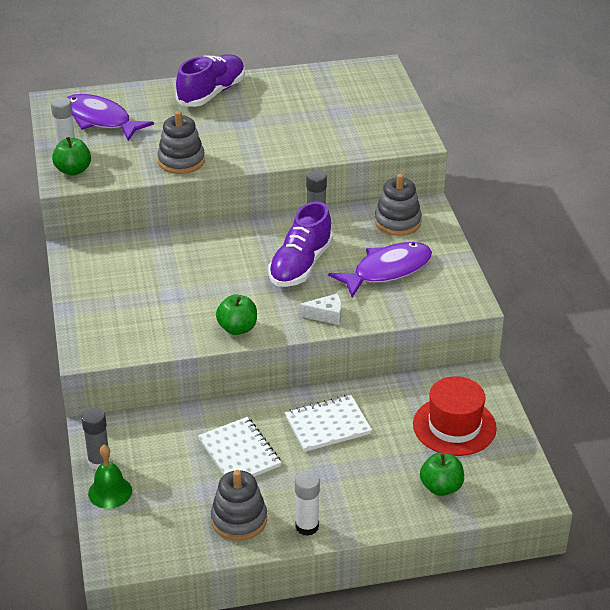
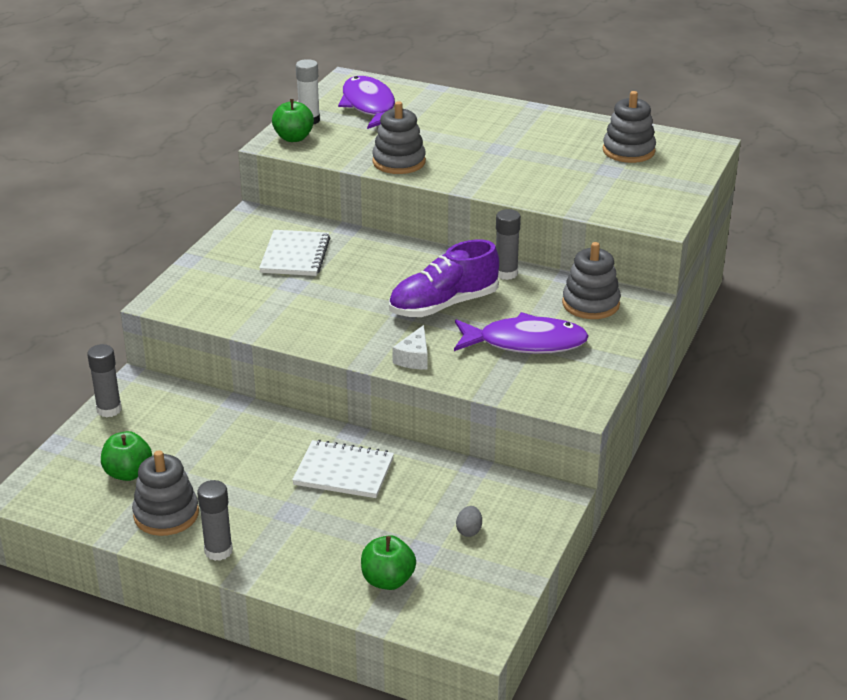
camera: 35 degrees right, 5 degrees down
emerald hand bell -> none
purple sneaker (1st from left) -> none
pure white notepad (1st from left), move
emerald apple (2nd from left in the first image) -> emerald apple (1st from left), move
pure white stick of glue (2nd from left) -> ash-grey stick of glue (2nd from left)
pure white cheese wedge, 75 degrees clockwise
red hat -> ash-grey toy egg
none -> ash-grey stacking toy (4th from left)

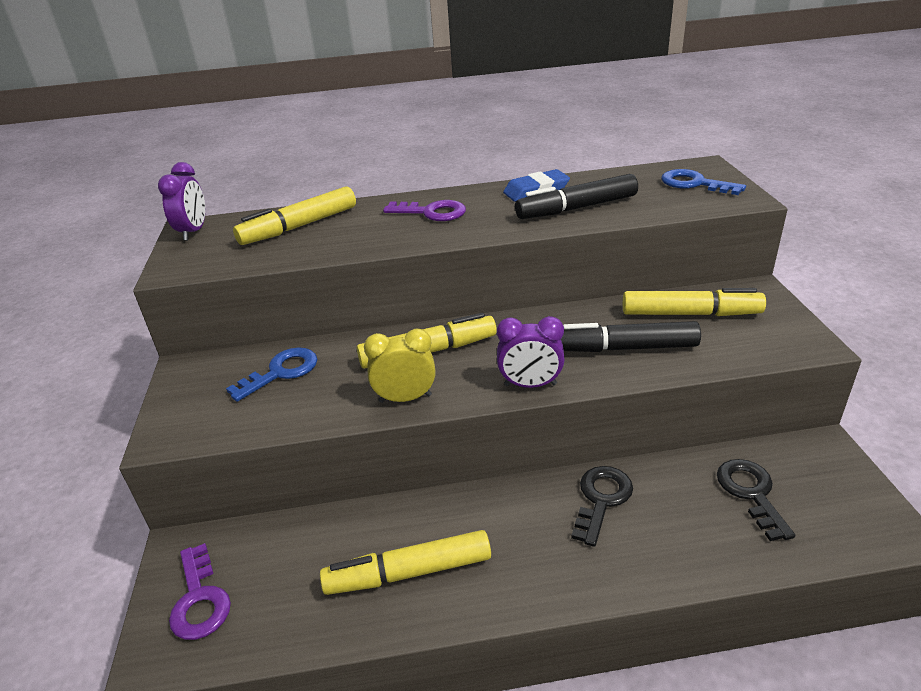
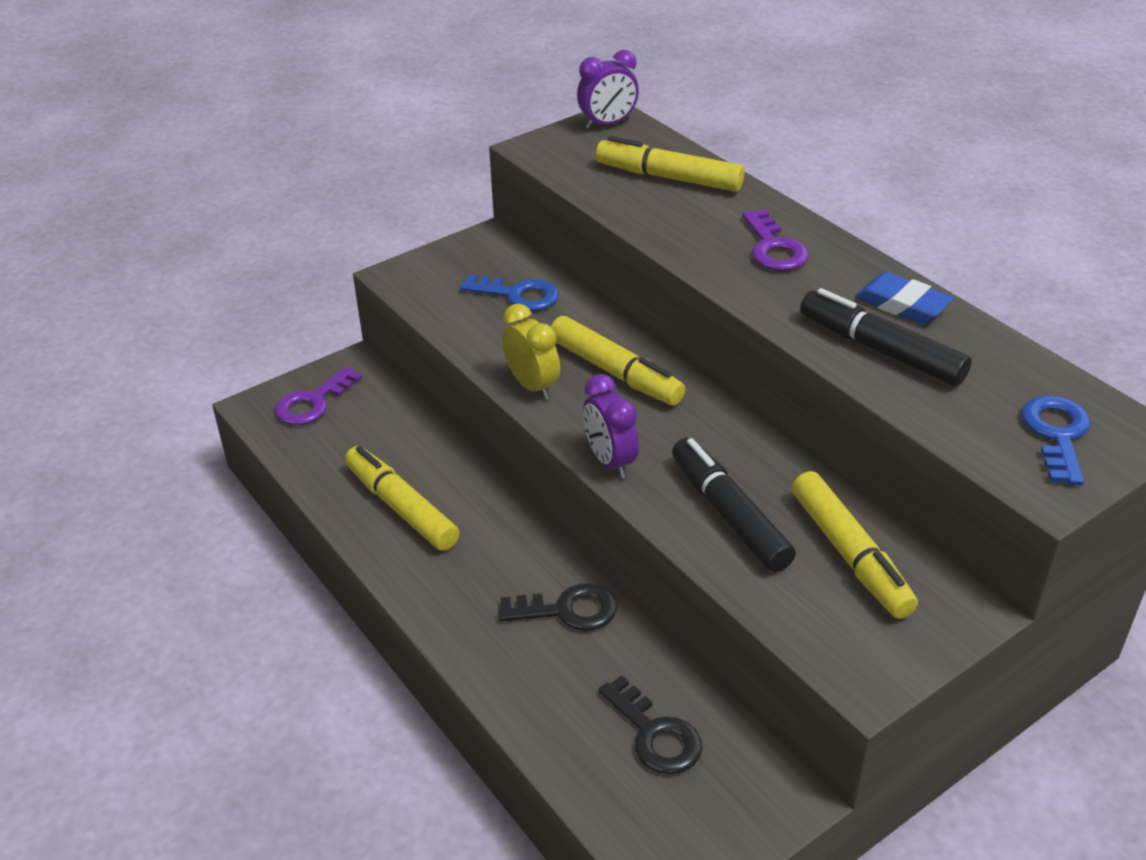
camera: 60 degrees right, 5 degrees up
jet-black door key (2nd from left), 90 degrees clockwise

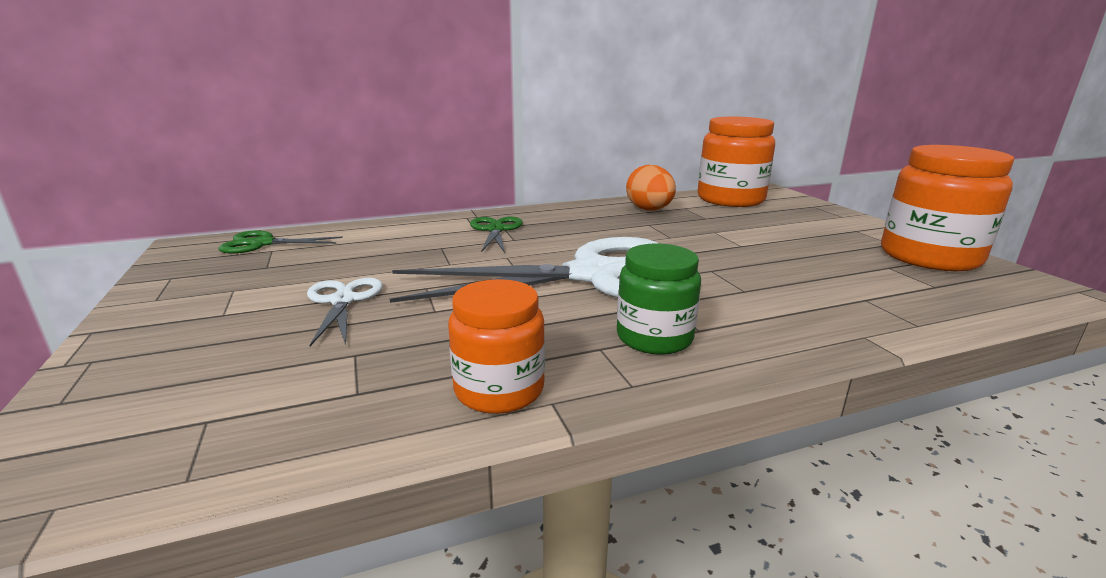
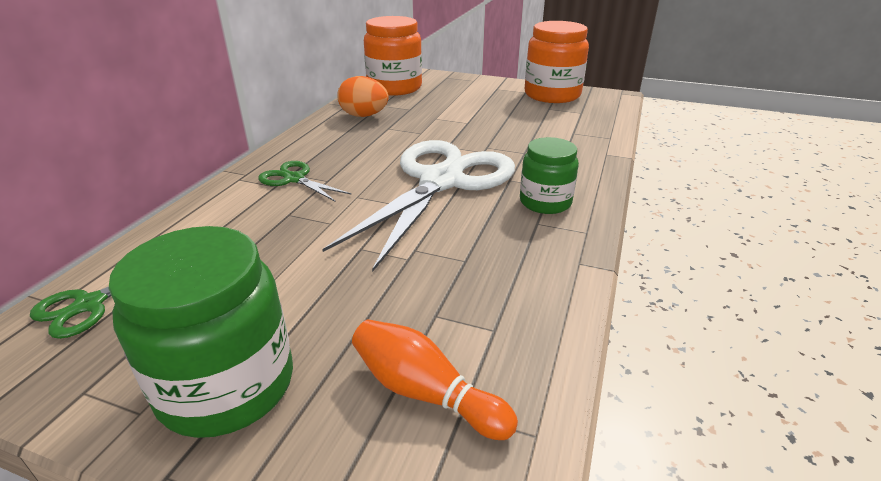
camera: 50 degrees left, 10 degrees up
pure white scissors (1st from left) -> none
orange-coloured jam jar (1st from left) -> none
none -> emerald jam jar (1st from left)
none -> orange-coloured skittle

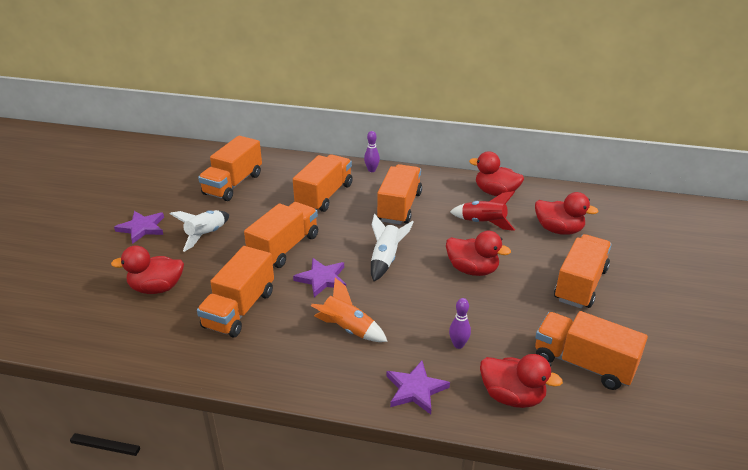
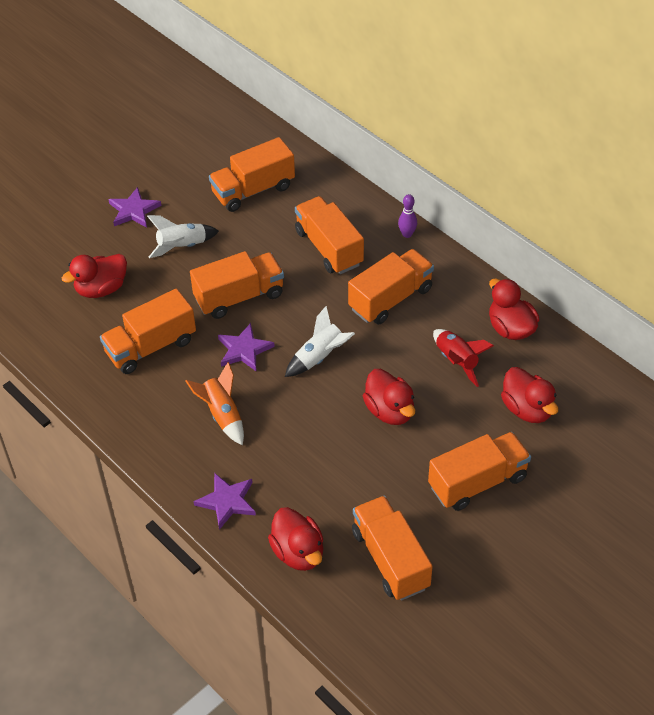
camera: 35 degrees right, 15 degrees up
red toy duck (1st from left), 60 degrees counterclockwise
orange-coloured lorry (4th from left), 90 degrees counterclockwise
purple skittle (2nd from left) -> none

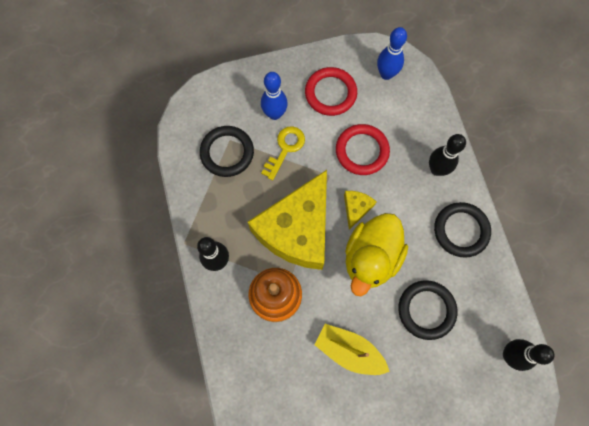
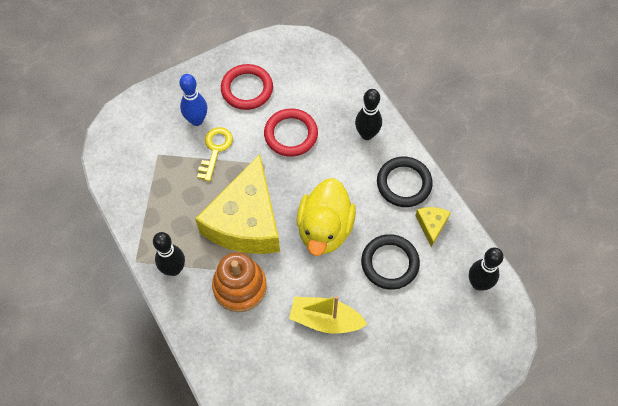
camera: 15 degrees left, 10 degrees down
jet-black ring (1st from left) -> none
golden cheese wedge (2nd from left), move
blue skittle (2nd from left) -> none

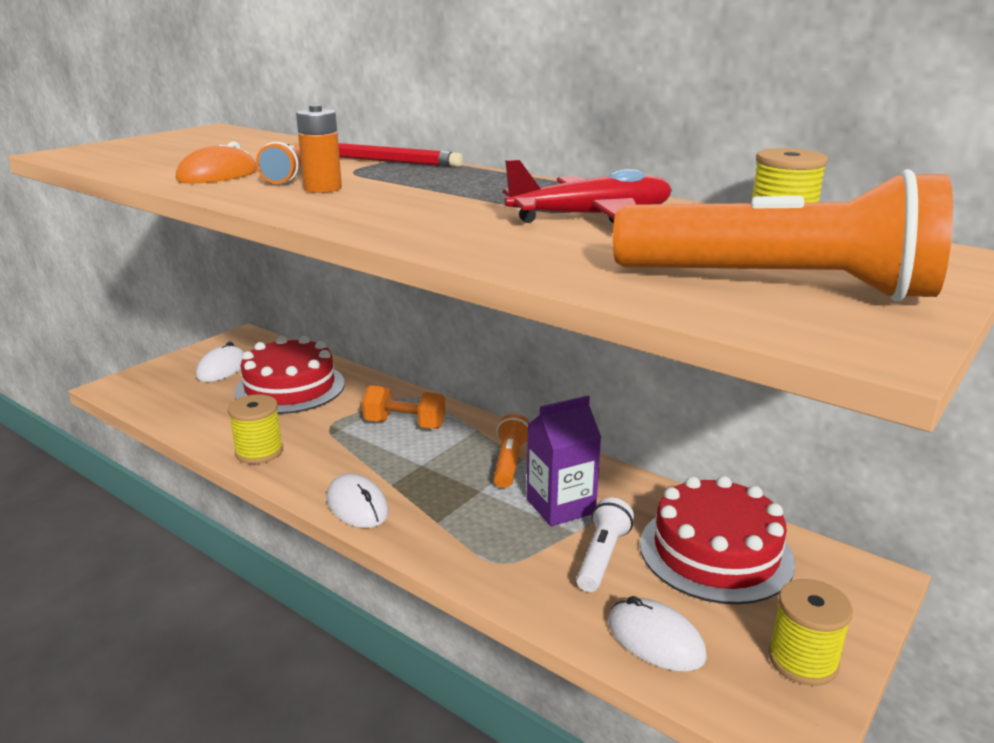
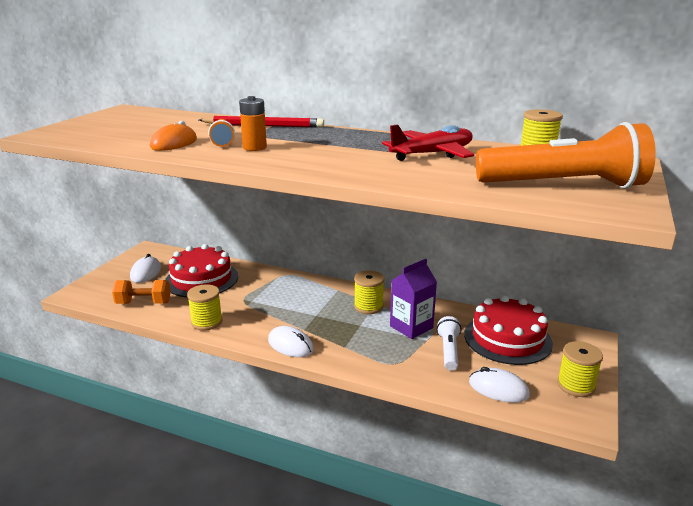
camera: 15 degrees left, 0 degrees up
orange-coloured free weight, move
orange-coloured flashlight (2nd from left) -> golden spool (2nd from left)

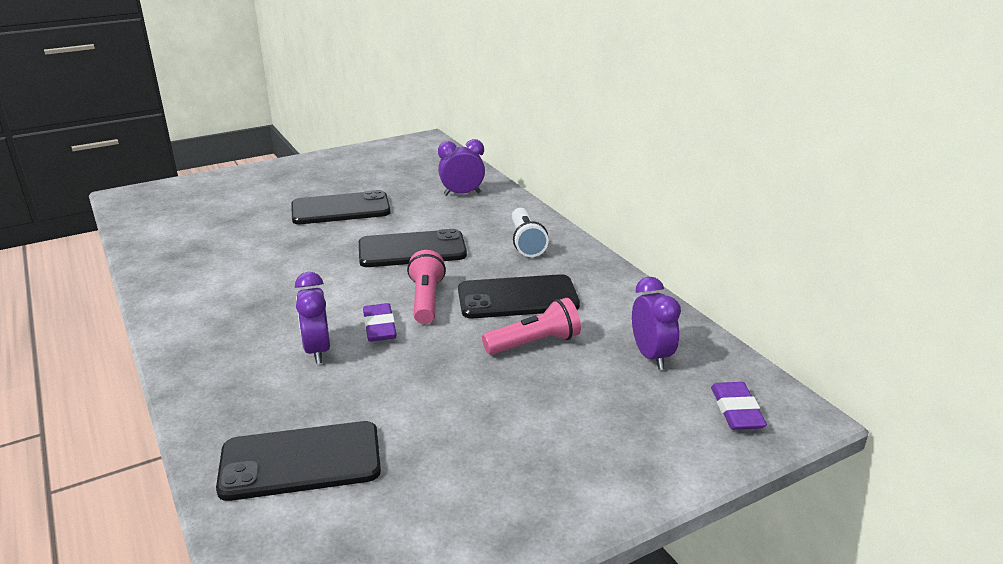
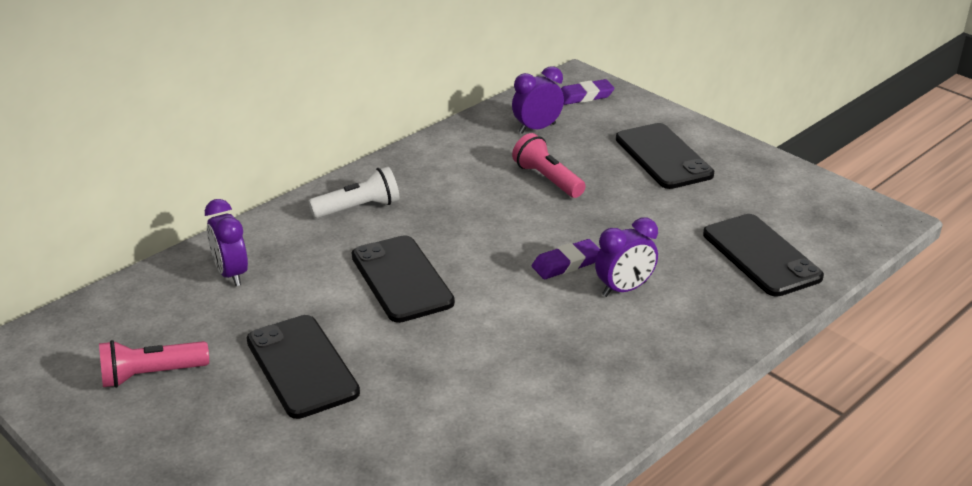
camera: 105 degrees left, 5 degrees up
pink flashlight (1st from left), move
jet-black mobile phone (4th from left in the first image) -> jet-black mobile phone (3rd from left), move

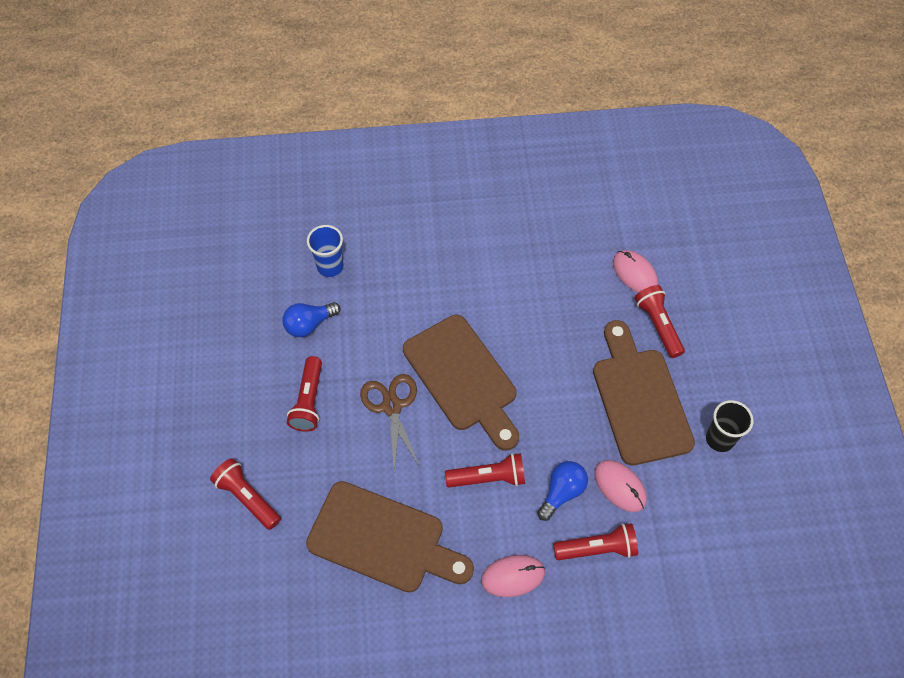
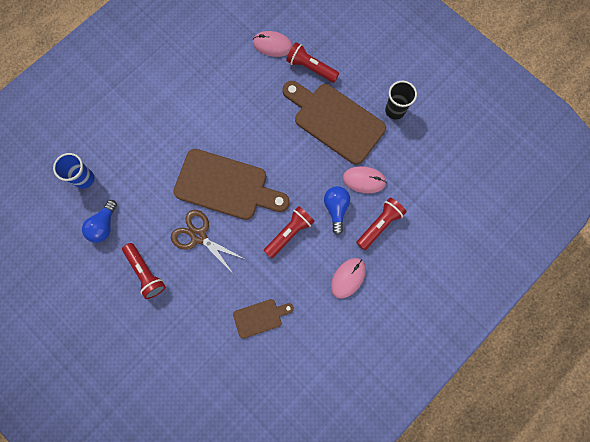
camera: 40 degrees left, 15 degrees up
red flashlight (1st from left) -> none
brown chopping board (1st from left in the first image) -> brown chopping board (2nd from left), x0.50

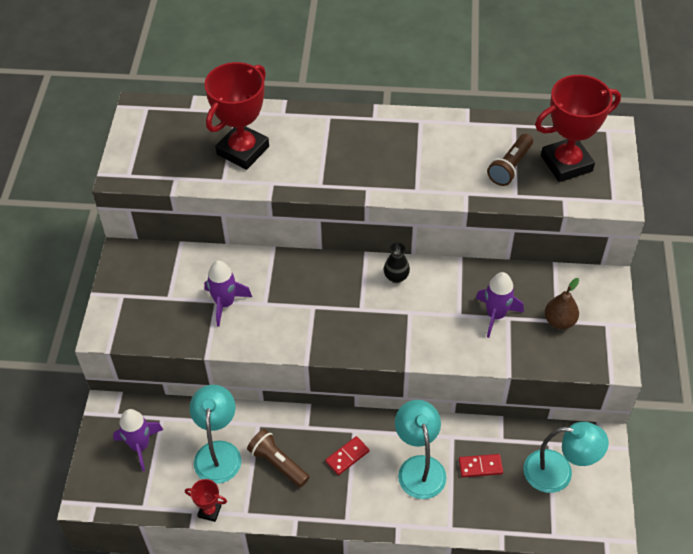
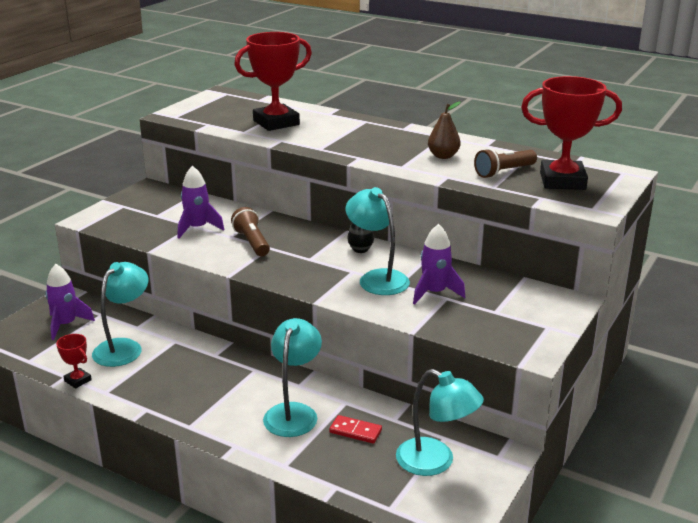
camera: 25 degrees right, 25 degrees down
brown flashlight (1st from left), move
red domino tile (1st from left) -> none
brown pear fruit, move
none -> turquoise reading lamp (3rd from left)

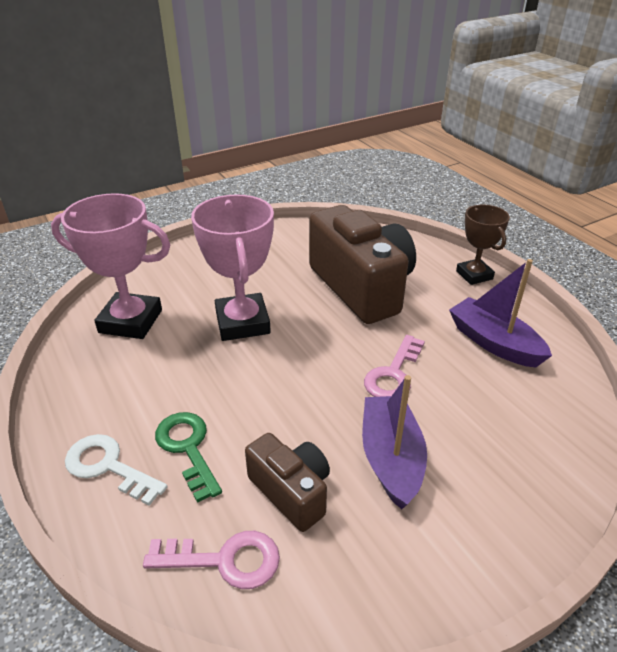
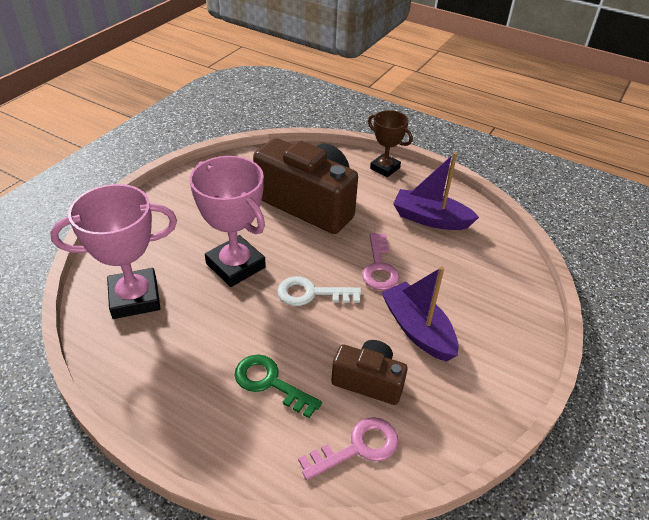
camera: 30 degrees left, 5 degrees up
pure white door key, move

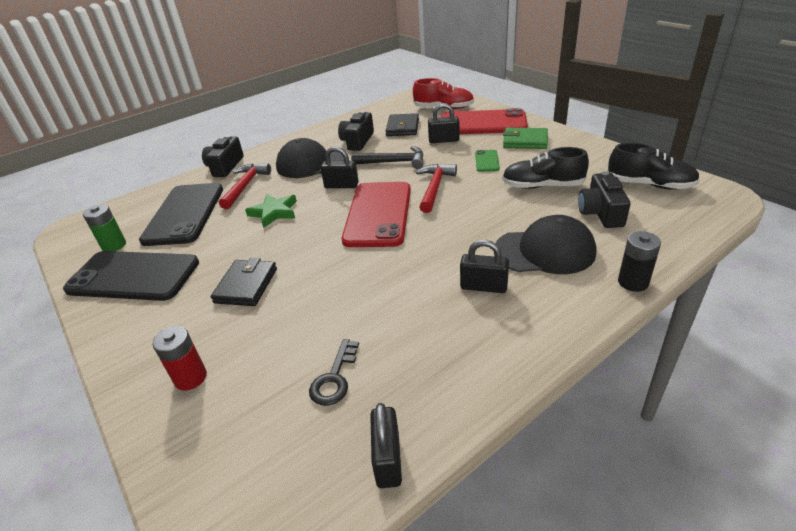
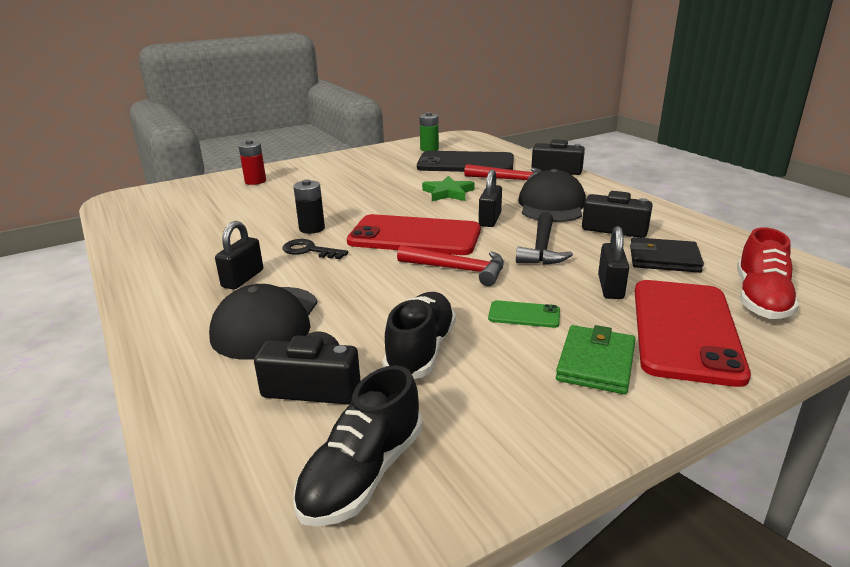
camera: 95 degrees right, 10 degrees down
jet-black mobile phone (1st from left) -> none
jet-black card wallet (1st from left) -> none
jet-black door key, move
jet-black lock (2nd from left) -> none
jet-black power cell, move

